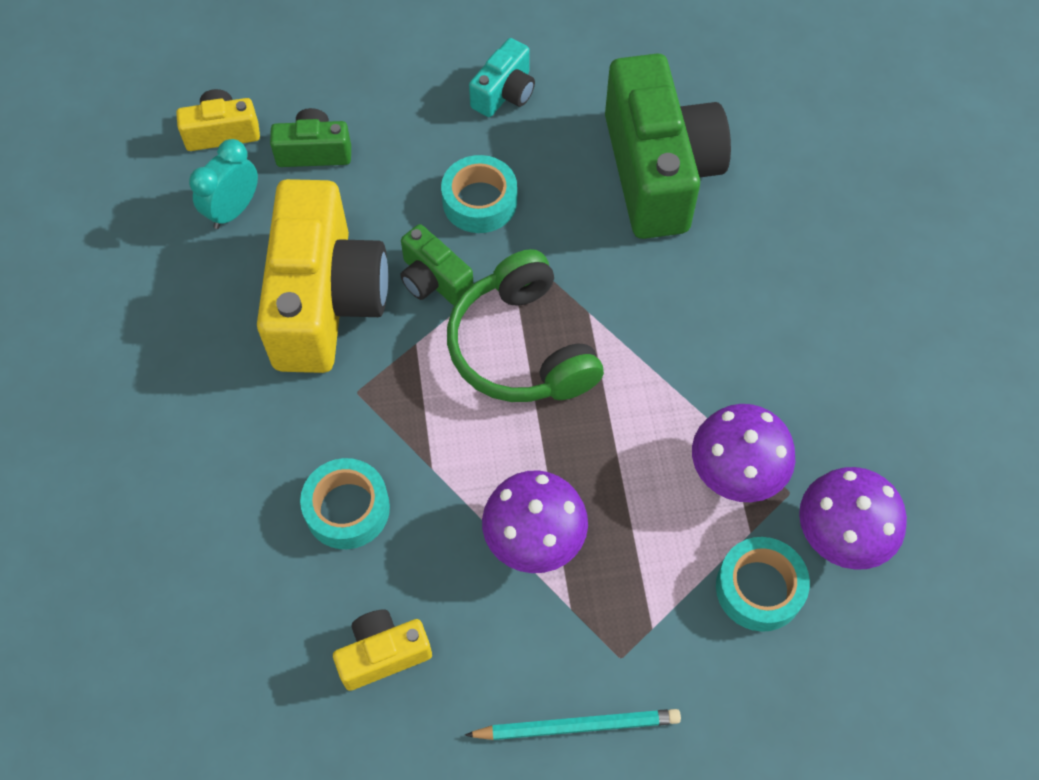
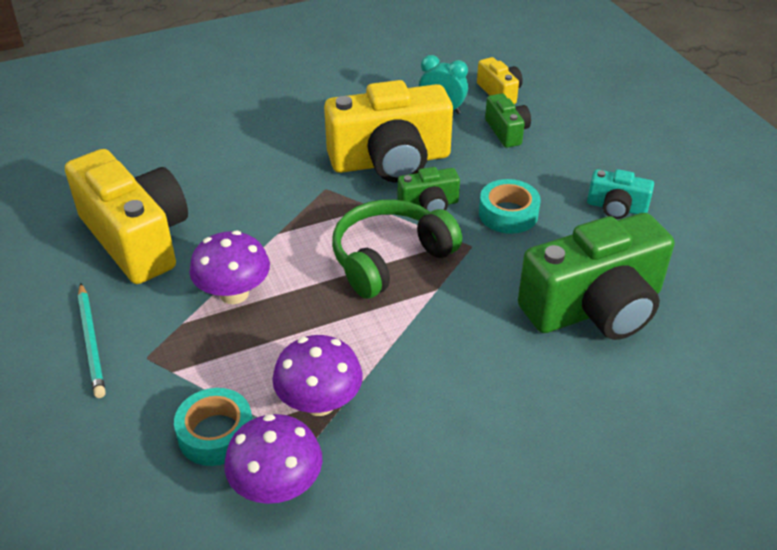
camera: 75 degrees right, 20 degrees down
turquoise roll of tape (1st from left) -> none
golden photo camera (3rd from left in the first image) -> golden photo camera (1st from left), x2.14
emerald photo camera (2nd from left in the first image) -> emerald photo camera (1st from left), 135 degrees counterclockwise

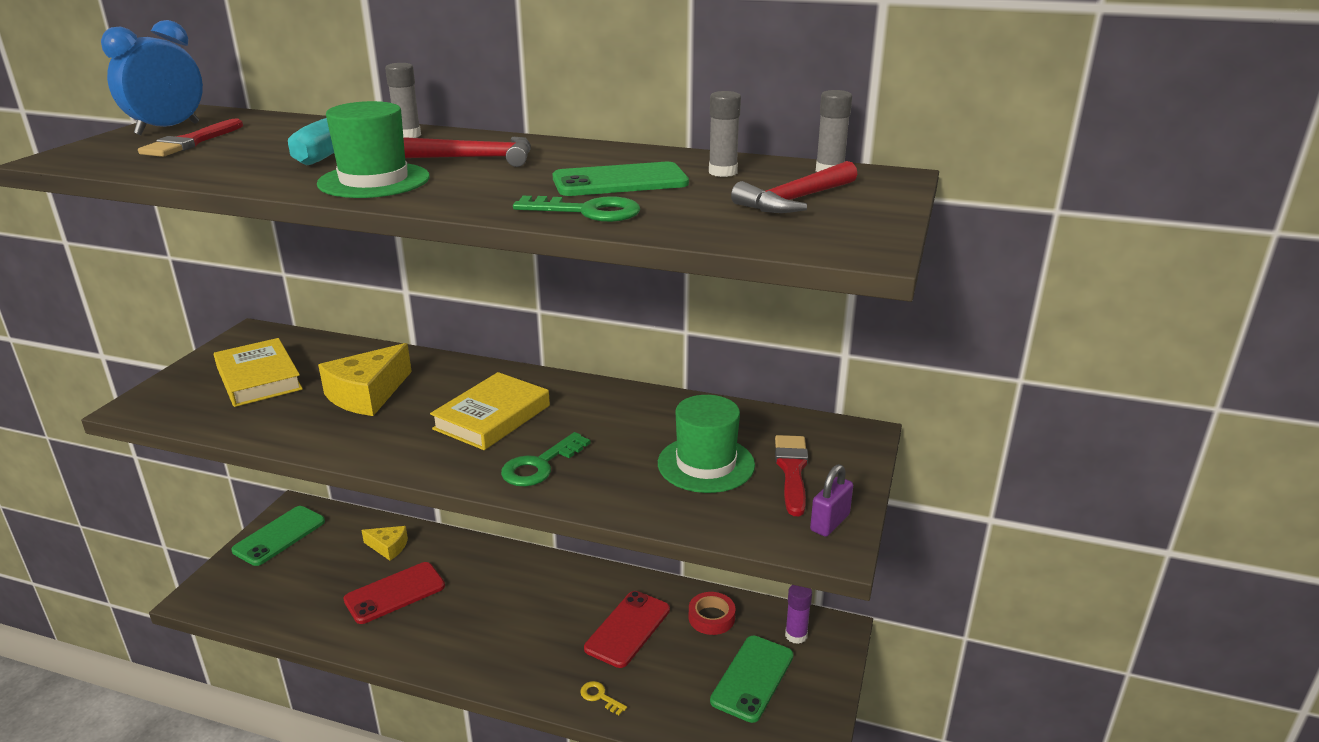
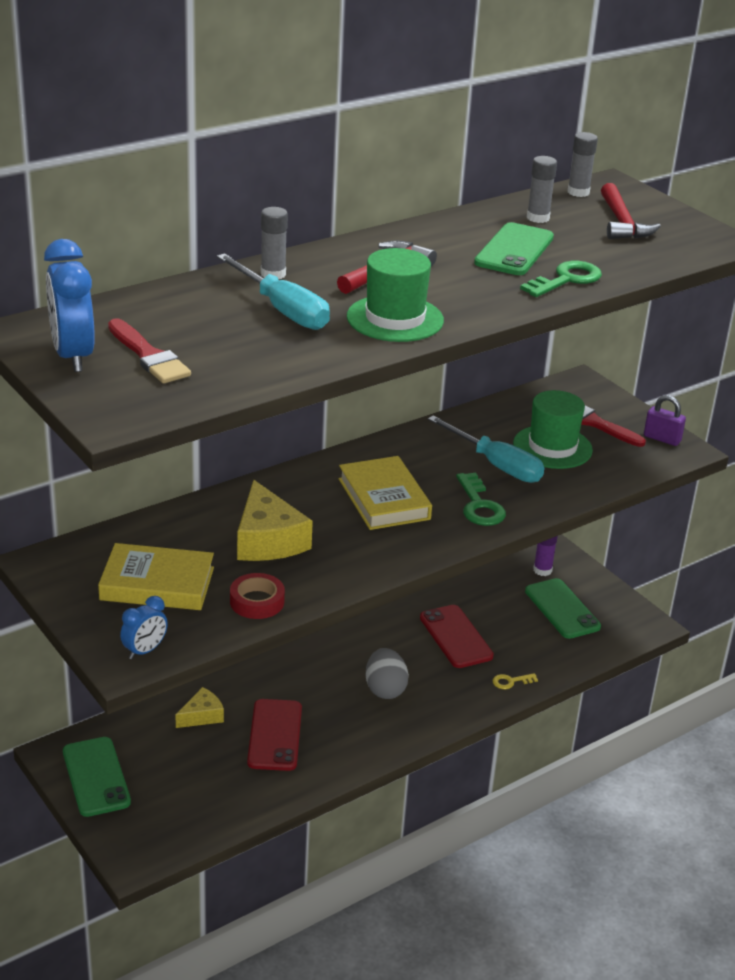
camera: 55 degrees left, 5 degrees up
red roll of tape, move
purple lock, 45 degrees counterclockwise
none -> blue clock (2nd from left)
none -> ash-grey toy egg
none -> turquoise flat screwdriver (2nd from left)

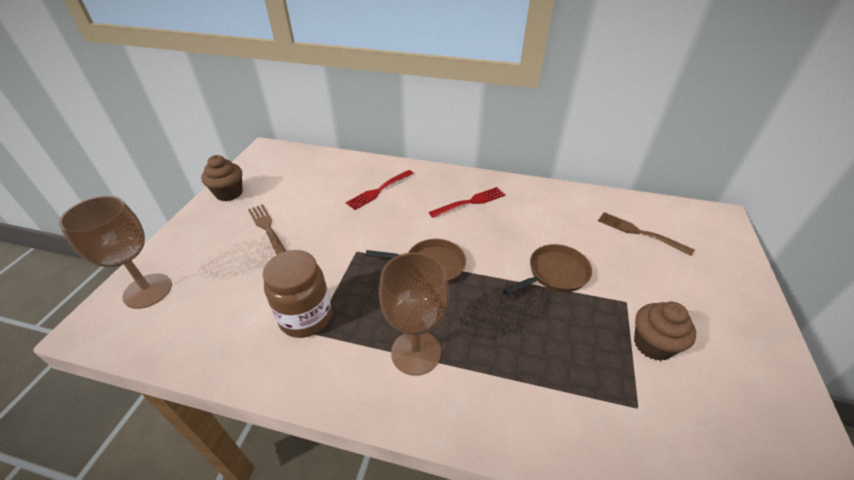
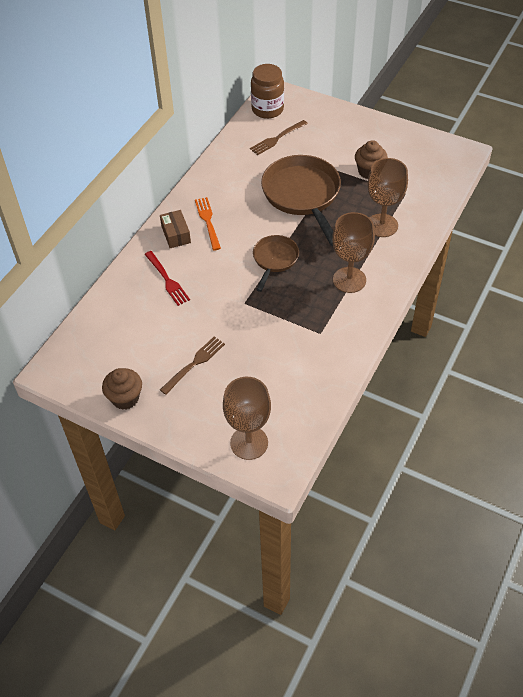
camera: 75 degrees left, 10 degrees up
brown fork (1st from left), 150 degrees clockwise
brown jam jar, move
red fork (2nd from left) -> orange-coloured fork
brown skillet (2nd from left), x1.81
none -> brown parcel
none -> brown chalice (3rd from left)

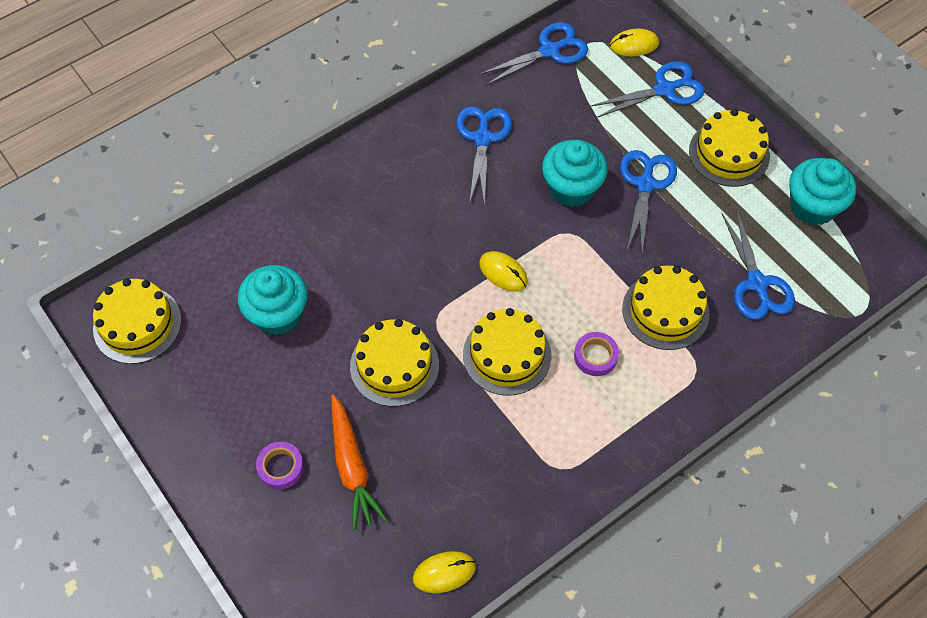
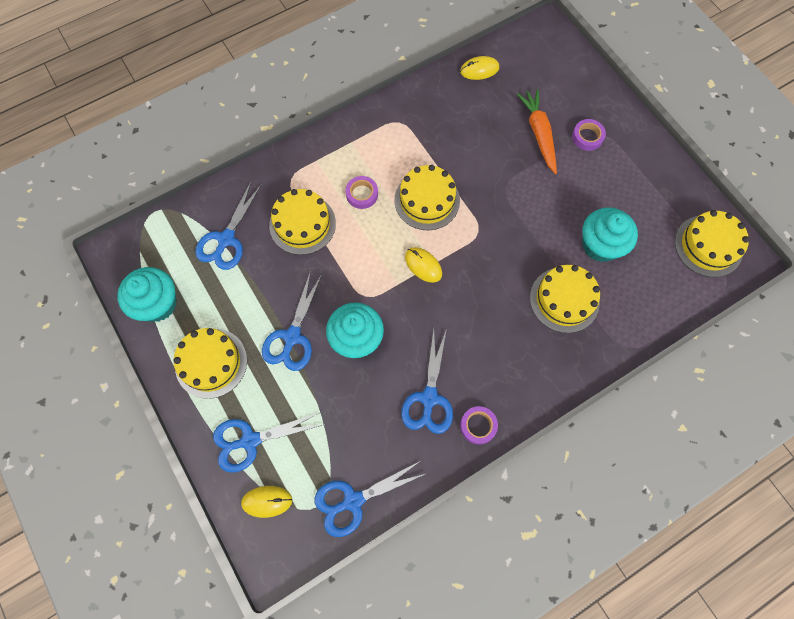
camera: 175 degrees left, 10 degrees up
golden cake (2nd from left in the first image) -> golden cake (4th from left), move
blue scissors (5th from left in the first image) -> blue scissors (1st from left), 150 degrees counterclockwise
none -> purple roll of tape (2nd from left)

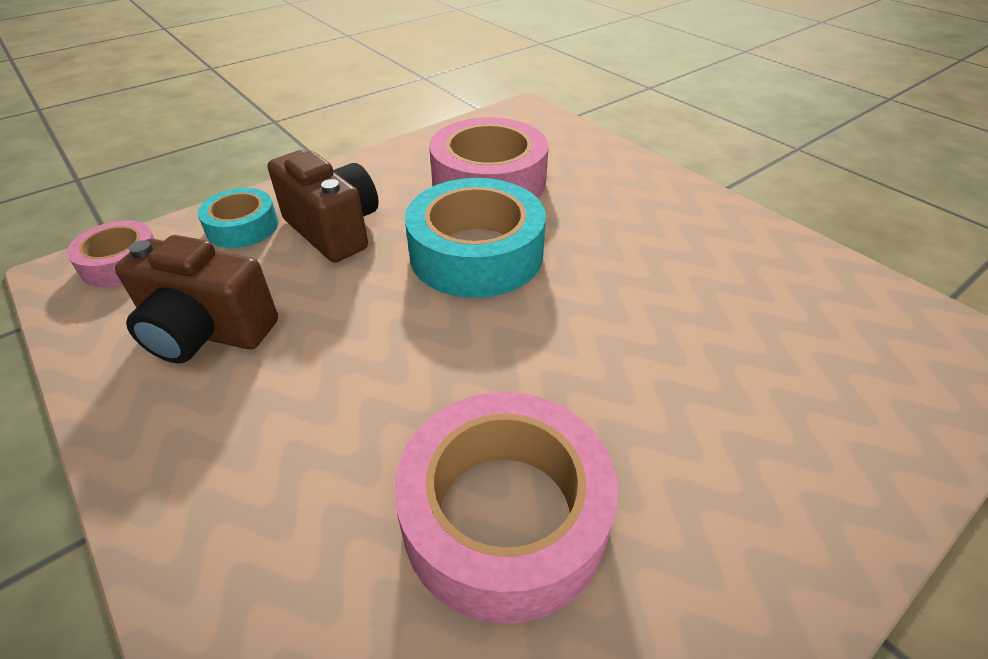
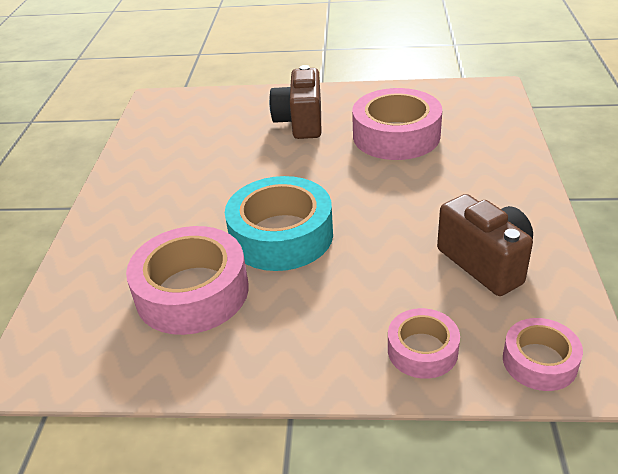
camera: 135 degrees left, 5 degrees down
turquoise roll of tape (1st from left) -> pink roll of tape (3rd from left)
brown photo camera (2nd from left in the first image) -> brown photo camera (1st from left), move

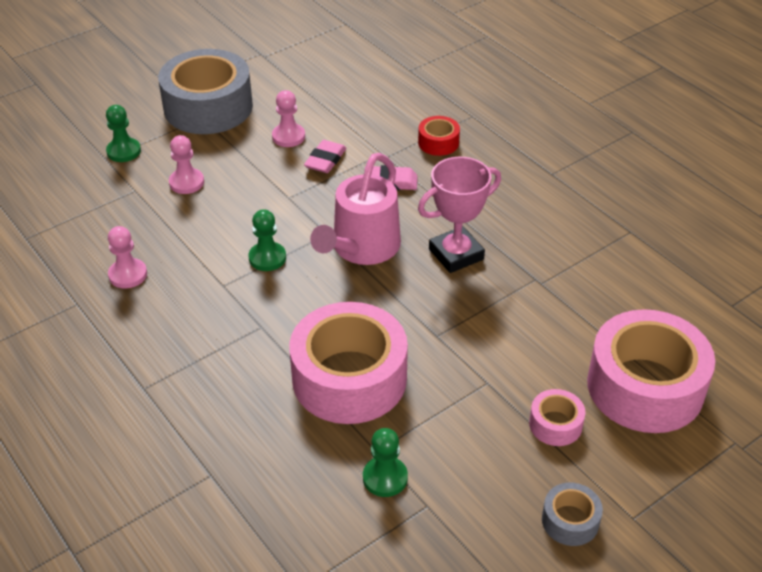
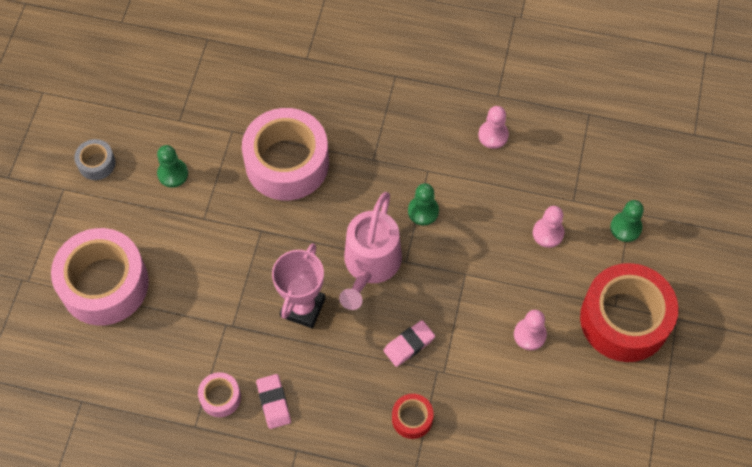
camera: 140 degrees right, 20 degrees up
ash-grey roll of tape (1st from left) -> red roll of tape (2nd from left)
pink eraser (1st from left), move
pink watering pot, 150 degrees counterclockwise
emerald game pawn (3rd from left in the first image) -> emerald game pawn (1st from left), move
pink roll of tape (2nd from left), move

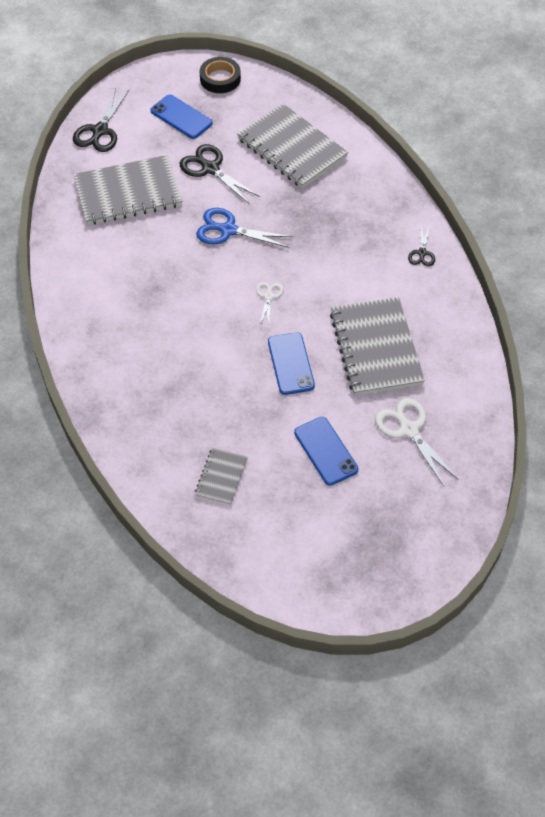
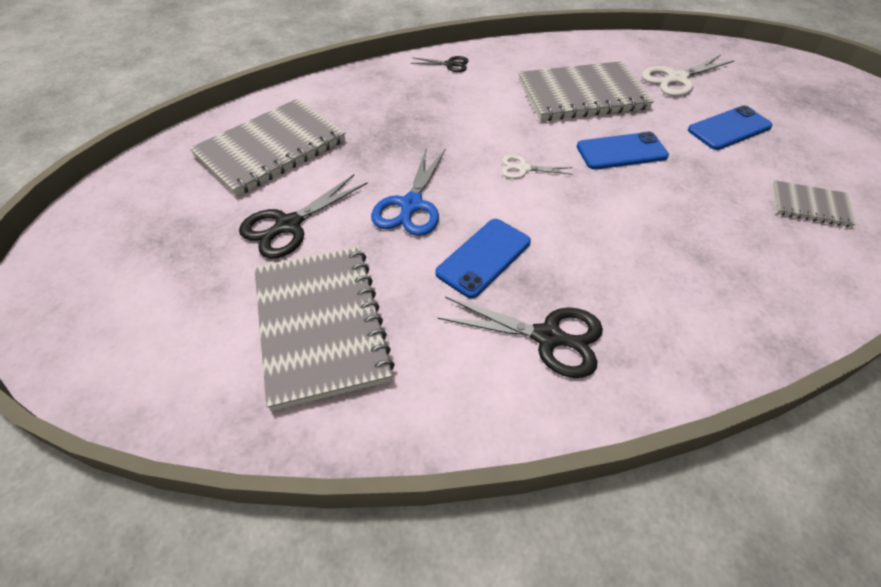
camera: 90 degrees left, 5 degrees down
jet-black scissors (1st from left in the first image) -> jet-black scissors (3rd from left), move
blue mobile phone (1st from left), move
jet-black roll of tape -> none

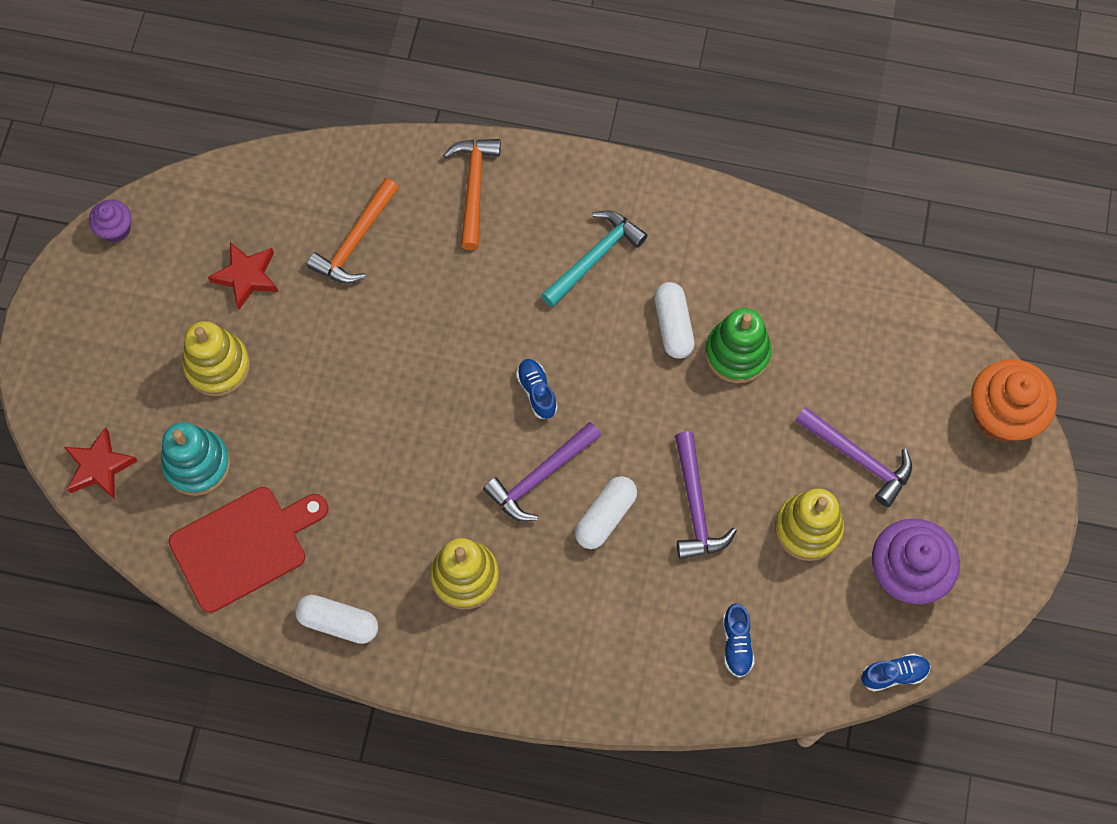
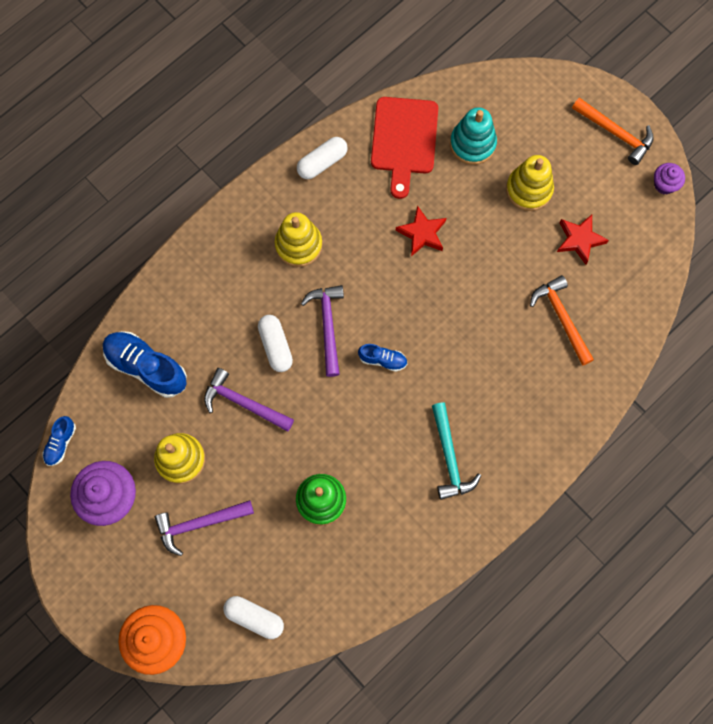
camera: 125 degrees right, 5 degrees up
red five-pointed star (1st from left), move
orange-coloured carpenter's hammer (2nd from left), move
pure white pill shape (3rd from left in the first image) -> pure white pill shape (1st from left), move
blue sneaker (2nd from left), x1.93

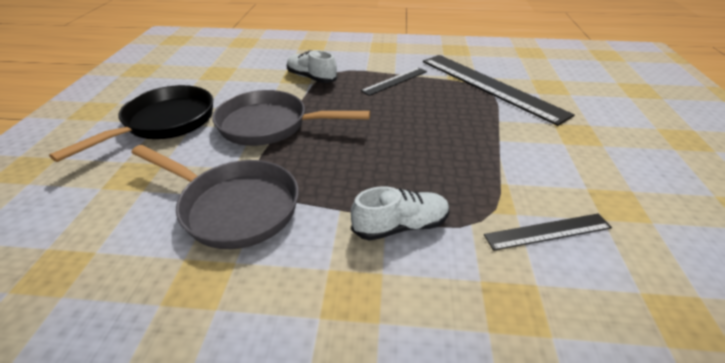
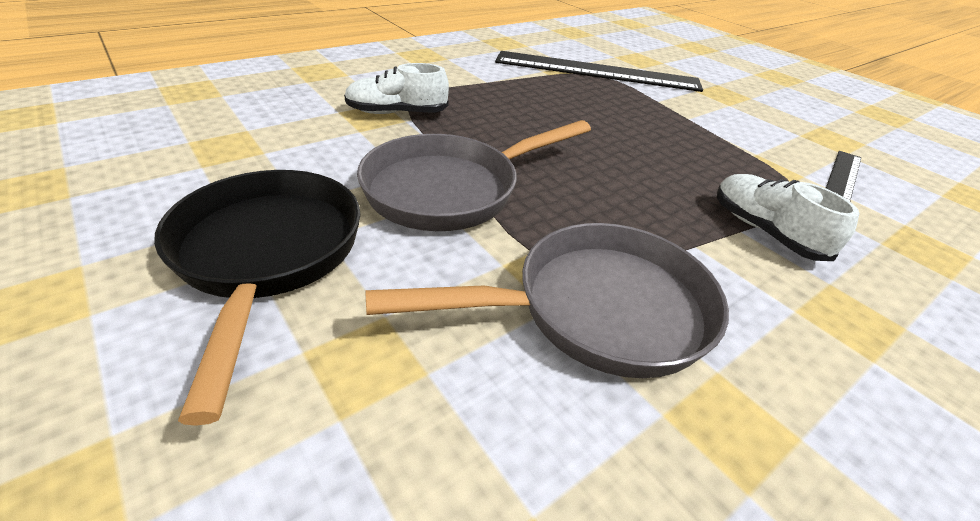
camera: 45 degrees left, 0 degrees up
pure white sneaker (2nd from left), 60 degrees counterclockwise
jet-black ruler (1st from left) -> none

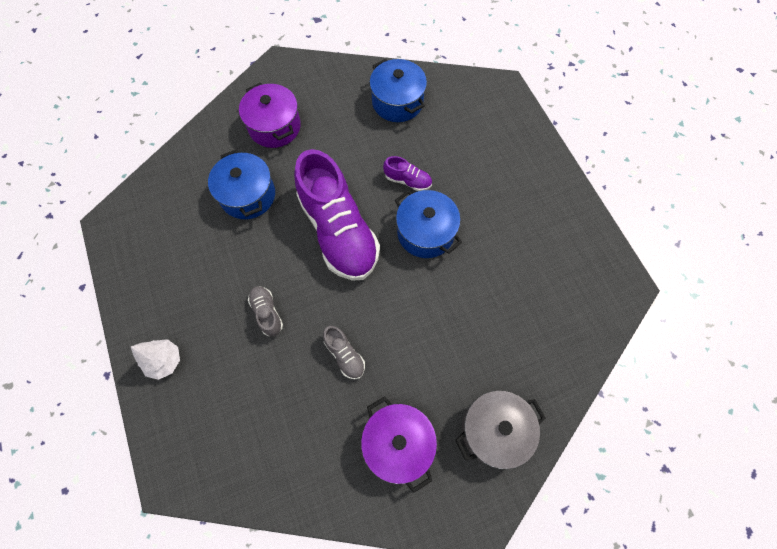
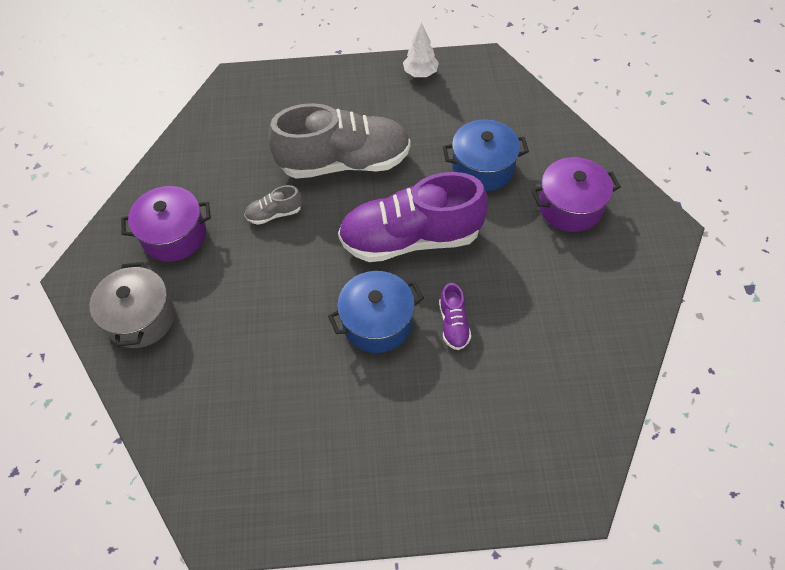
camera: 110 degrees right, 10 degrees down
pure white tree, move
ash-grey sneaker (1st from left in the first image) -> ash-grey sneaker (2nd from left), x2.40
blue pot (2nd from left) -> none
purple sneaker (2nd from left), 45 degrees counterclockwise

